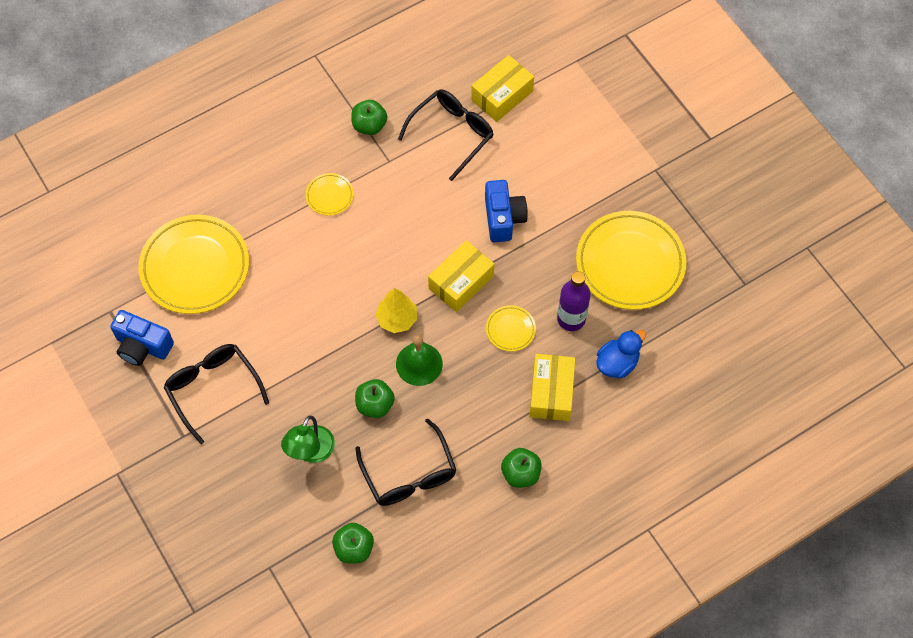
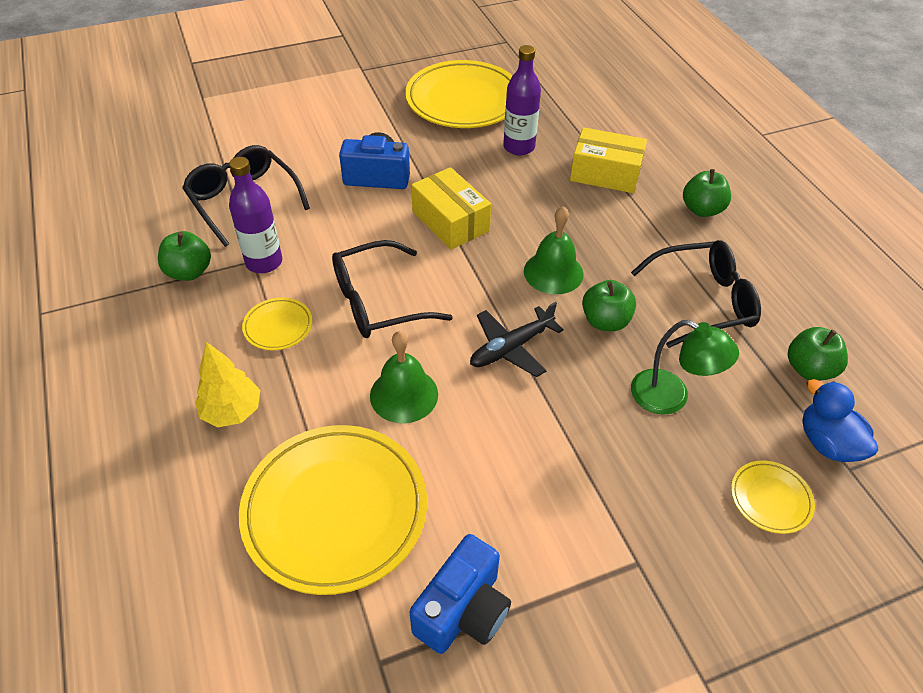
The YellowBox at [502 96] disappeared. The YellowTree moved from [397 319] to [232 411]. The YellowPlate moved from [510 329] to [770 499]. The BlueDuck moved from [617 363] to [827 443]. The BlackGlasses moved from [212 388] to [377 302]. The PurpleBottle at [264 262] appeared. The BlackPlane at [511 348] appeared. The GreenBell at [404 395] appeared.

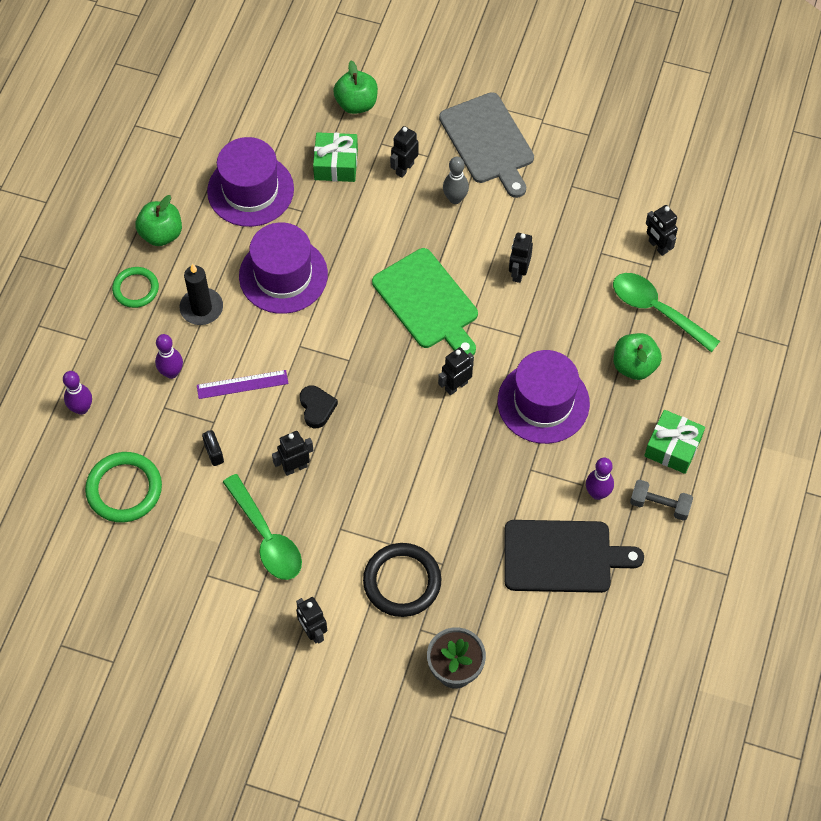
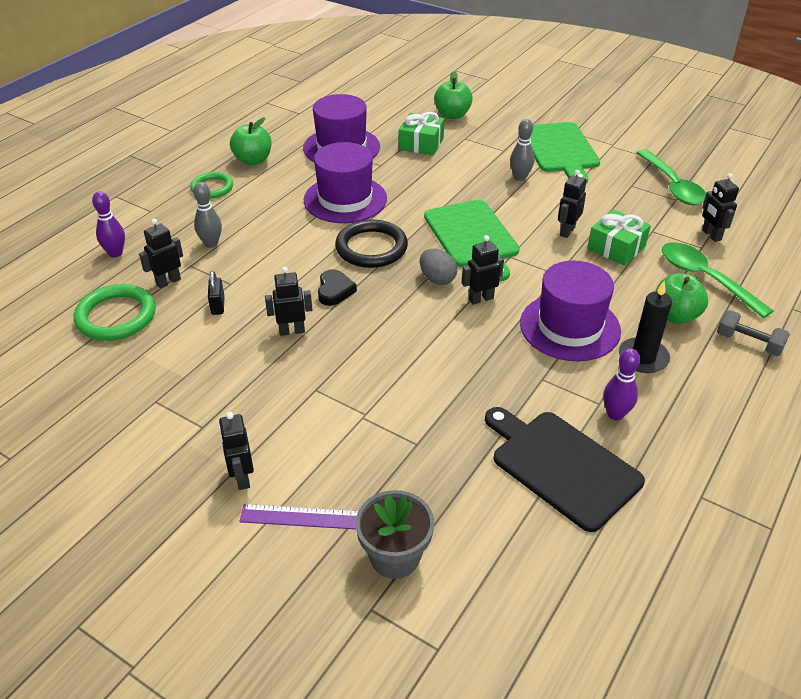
The GreyCuttingBoard at [488 142] became the GreenCuttingBoard at [560 150]. The BlackRobot moved from [404 168] to [168 282]. The BlackCandle moved from [201 308] to [643 357]. The PurpleBowlingPin at [171 372] became the GreyBowlingPin at [211 243]. The PurpleRuler moved from [242 384] to [302 517]. The GreenGift moved from [672 447] to [616 247]. The GreenSpoon moved from [266 537] to [672 186]. The GreyDumbbell moved from [659 505] to [748 343]. The BlackCuttingBoard at [562 556] turned 150 degrees counterclockwise. The BlackRing moved from [402 582] to [371 248]. The GreyEgg at [437 279] appeared.

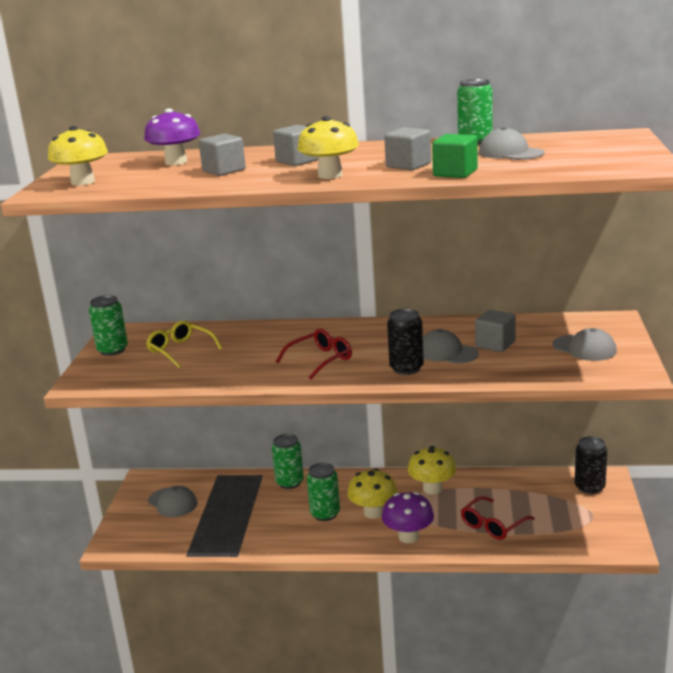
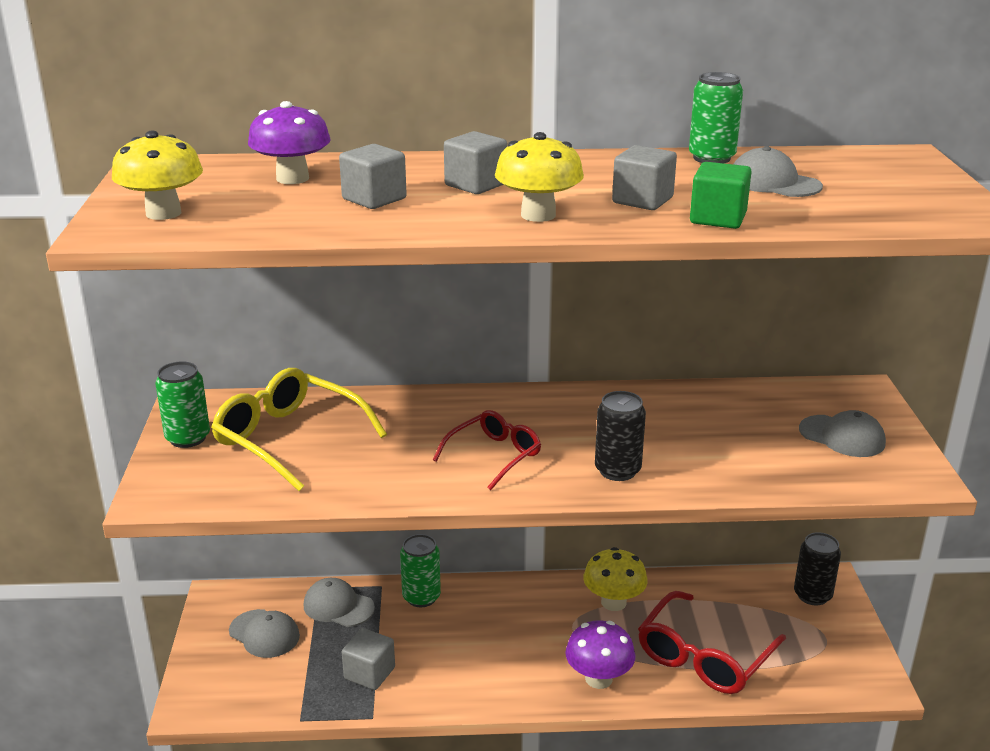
The GreyCube moved from [495 344] to [369 673]. The YellowGlasses at [180 350] changed to 1.61 times the size. The GreyCap moved from [447 352] to [338 606]. The GreenCan at [325 514] disappeared. The YellowMushroom at [373 512] disappeared. The RedGlasses at [493 525] changed to 1.61 times the size.

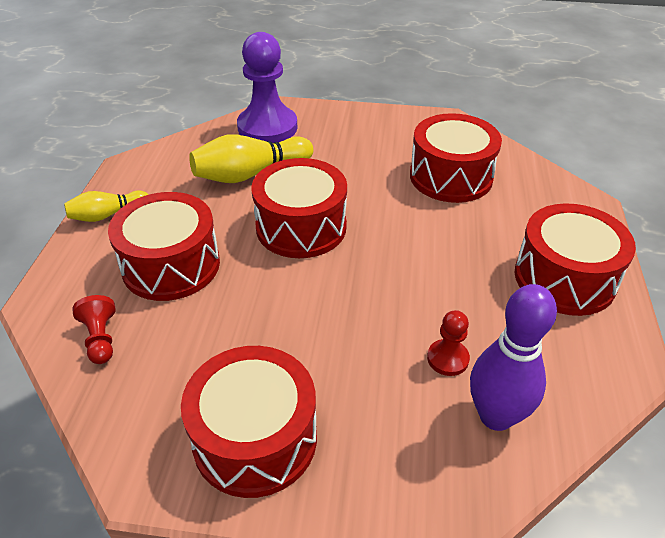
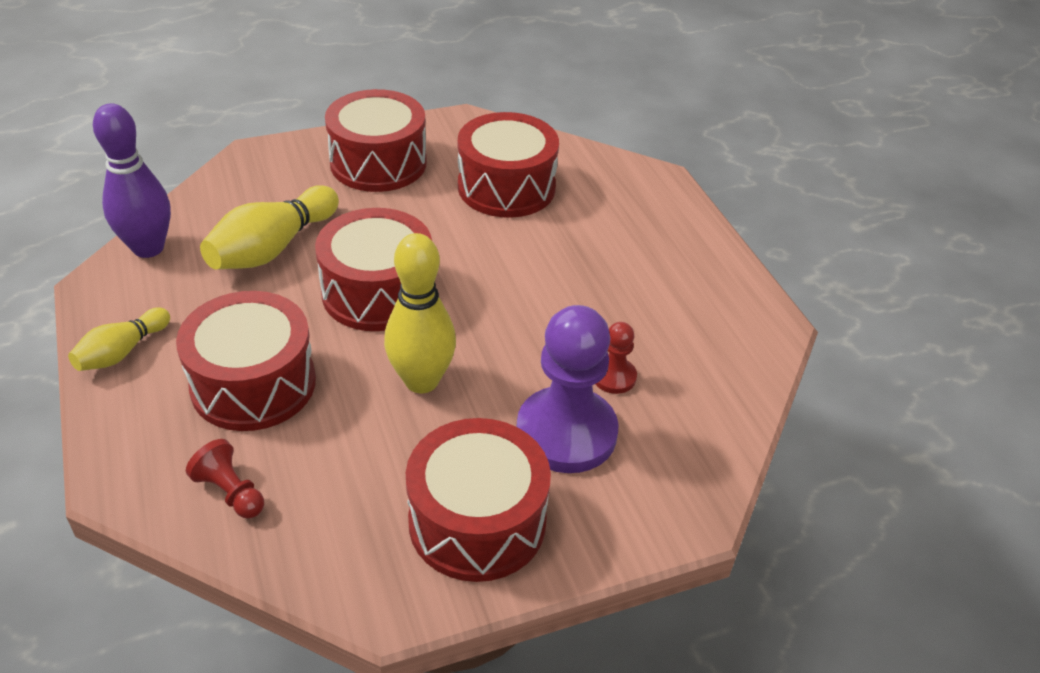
The PurplePawn moved from [267 127] to [566 433]. The RedDrum moved from [564 278] to [378 163]. The PurpleBowlingPin moved from [496 416] to [148 248]. The YellowBowlingPin at [421 381] appeared.

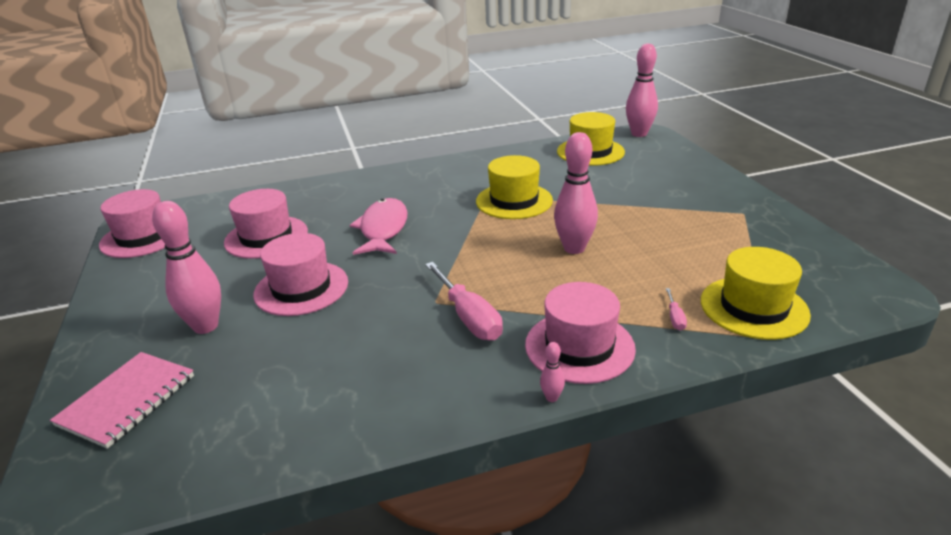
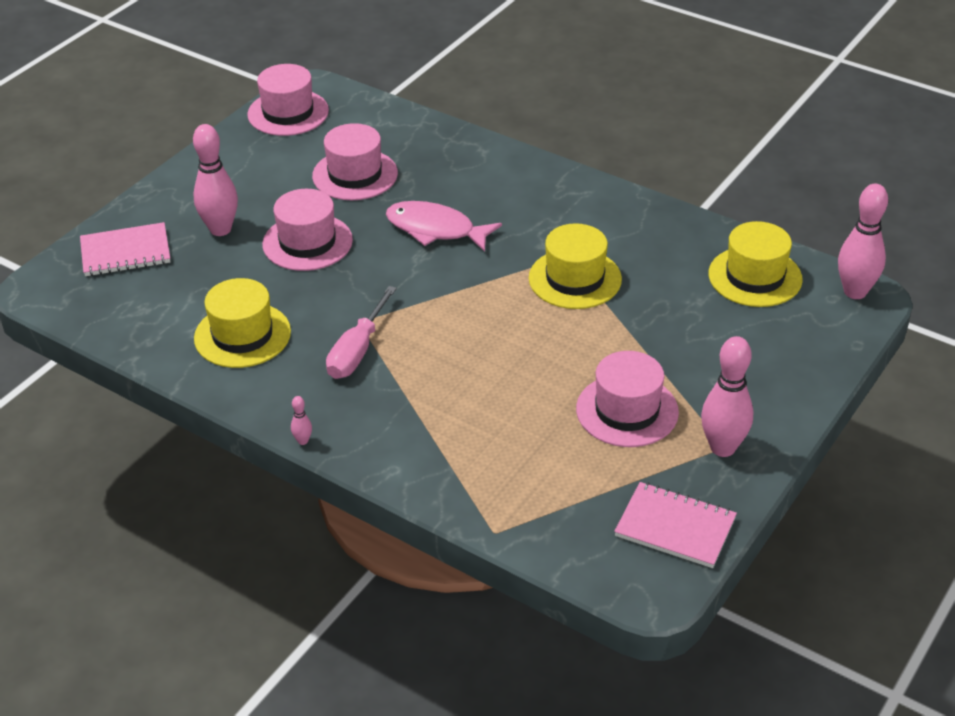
The PinkBowlingPin moved from [574 248] to [722 448]. The PinkFish at [383 229] turned 120 degrees counterclockwise. The YellowHat moved from [753 307] to [242 335]. The PinkHat moved from [579 346] to [627 410]. The PinkScrewdriver at [675 318] disappeared. The PinkNotebook at [675 527] appeared.

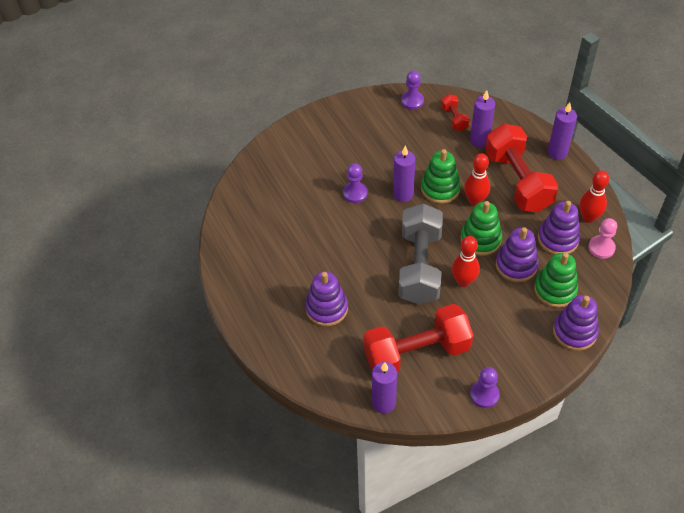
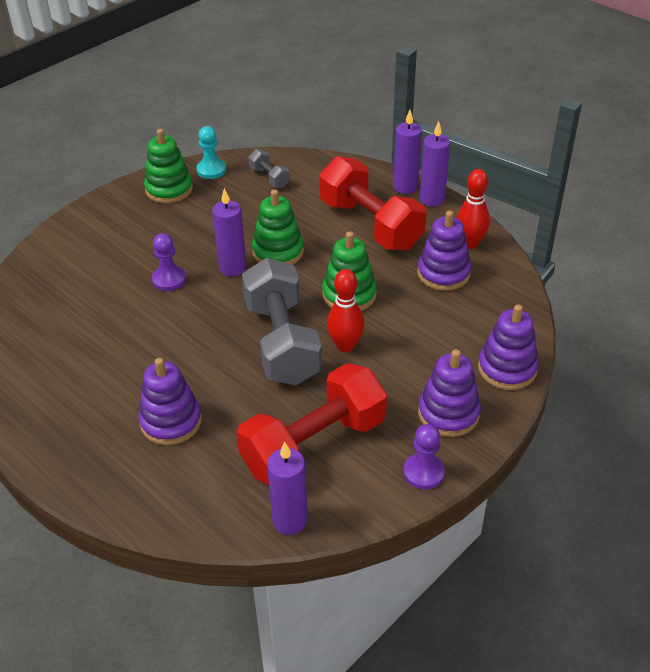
The PurplePawn at [412 101] became the TurquoisePawn at [211 170]. The PurpleCandle moved from [479 140] to [432 199]. The RedDumbbell at [454 118] became the GreyDumbbell at [269 178]. The RedBowlingPin at [475 200] disappeared. The PinkPawn at [601 248] disappeared. The PurpleStackingToy moved from [516 265] to [448 413]. The GreenStackingToy moved from [555 290] to [169 189].

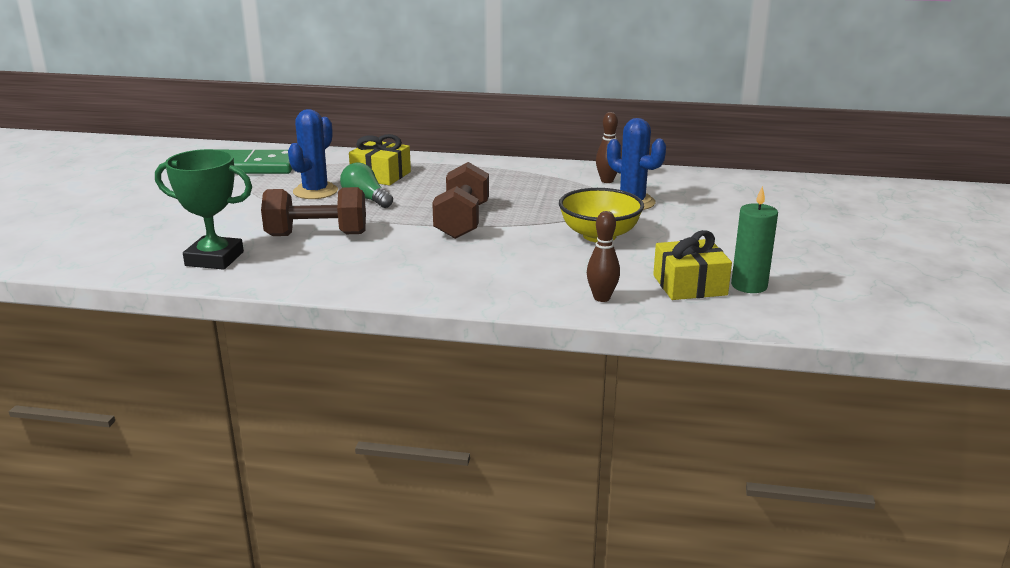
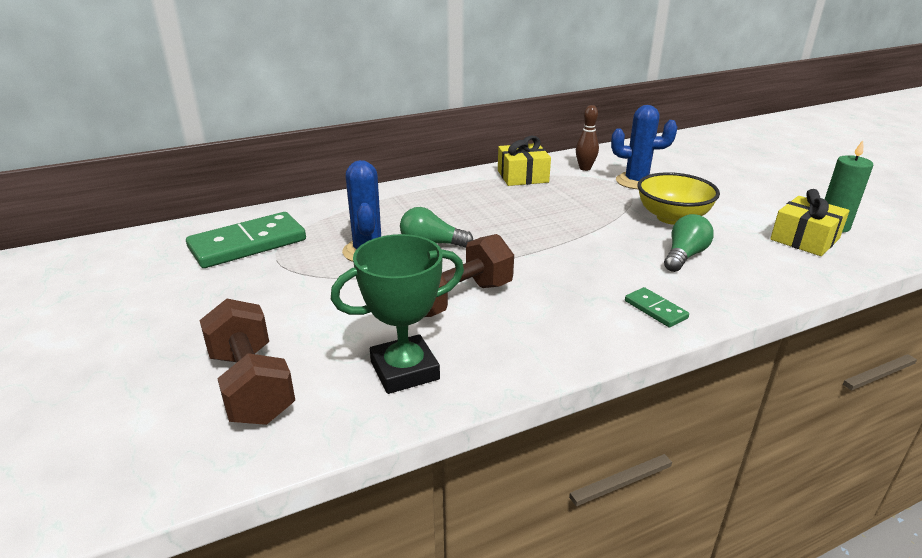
The YellowGift moved from [381 175] to [522 176]. The BrownDumbbell moved from [462 221] to [251 386]. The BrownBowlingPin at [602 298] disappeared. The GreenLightBulb at [684 256] appeared. The GreenDomino at [655 309] appeared.

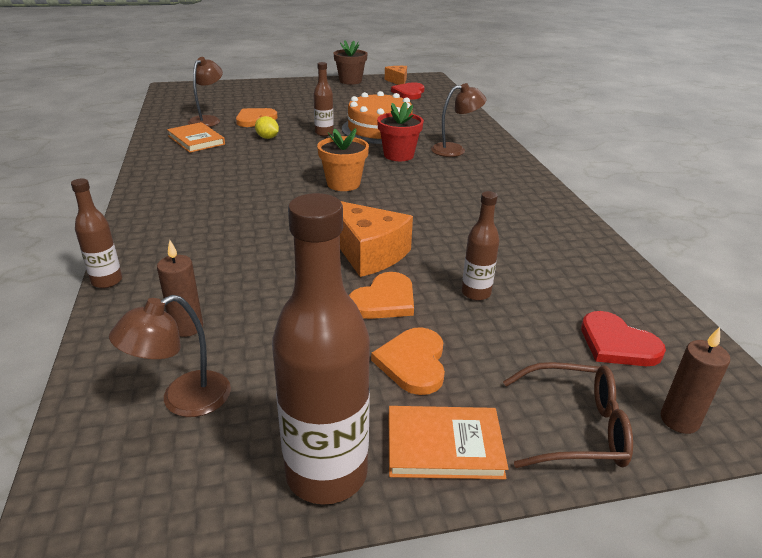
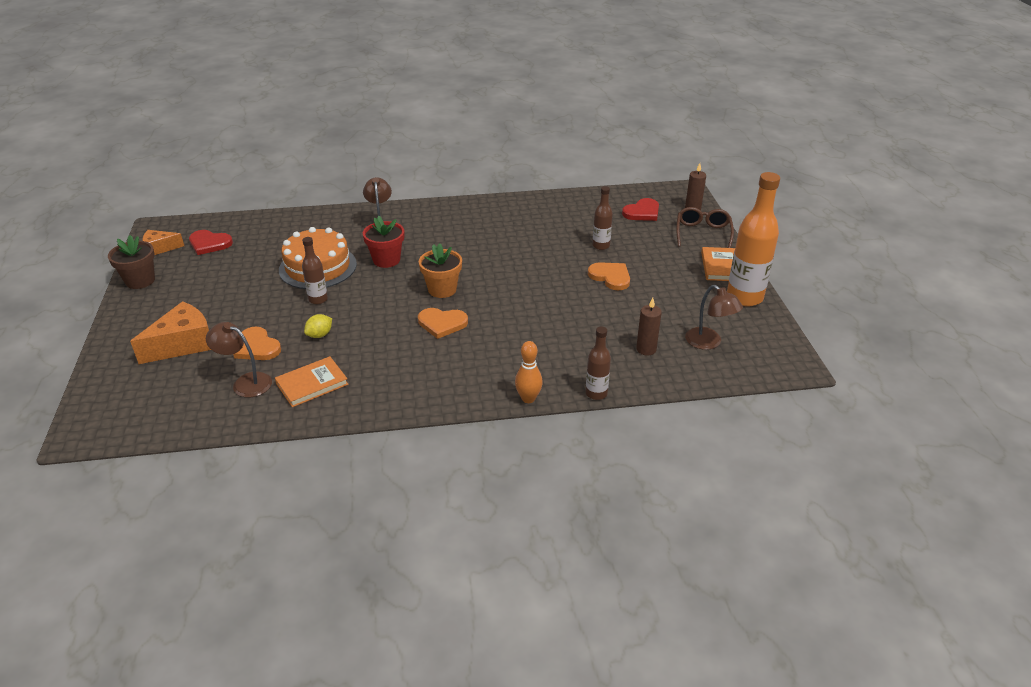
The BrownBottle at [326 473] became the OrangeBottle at [744 297]. The OrangeCheese moved from [368 253] to [183 344]. The OrangeHeart moved from [413 363] to [442 323]. The OrangeBowlingPin at [528 398] appeared.

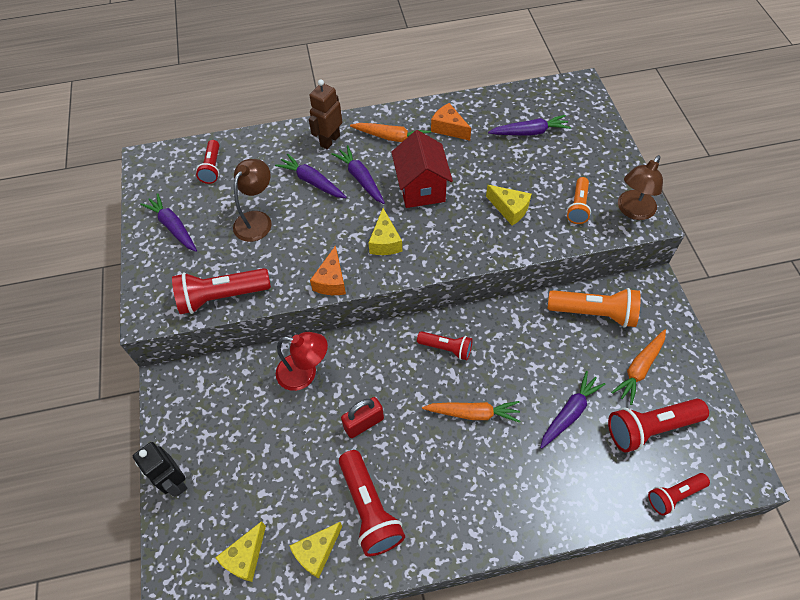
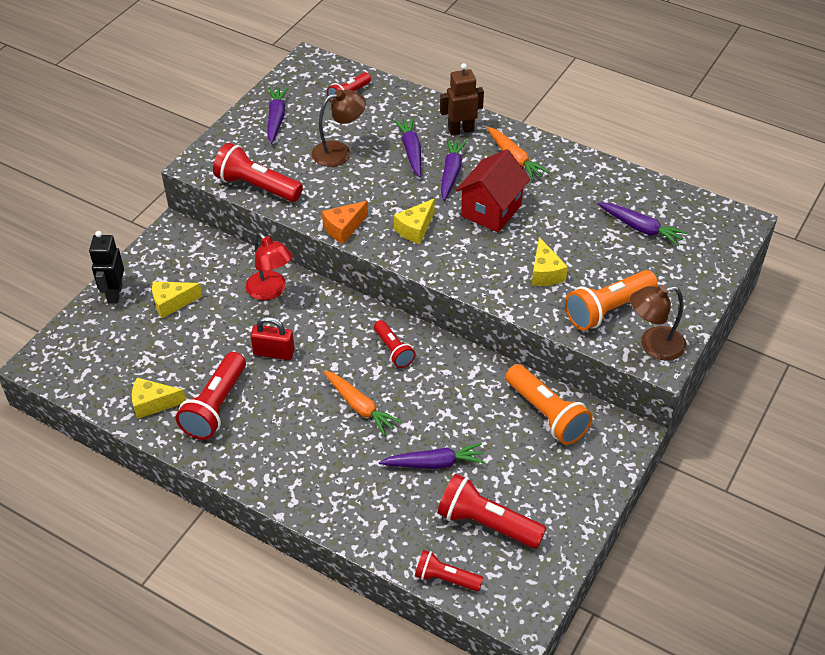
The OrangeCheese at [449 128] disappeared. The OrangeFlashlight at [578 206] changed to 1.64 times the size. The OrangeCarrot at [639 369] disappeared. The YellowCheese moved from [245 557] to [172 303].

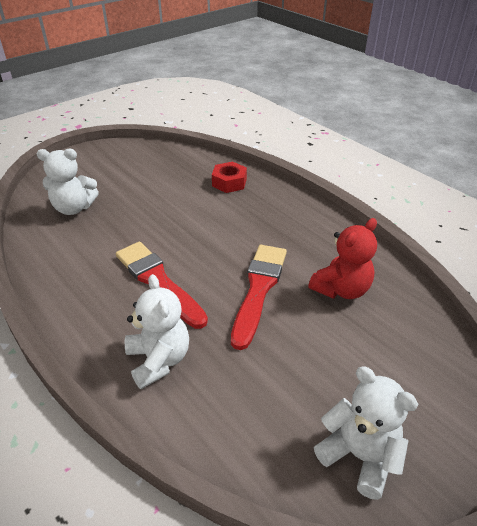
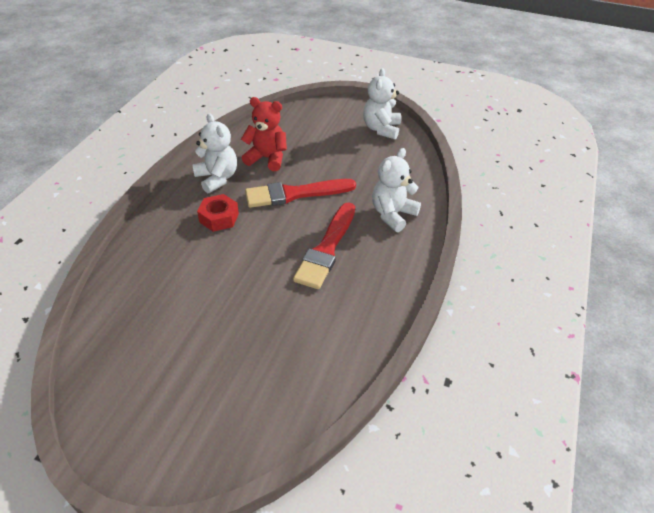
The WhiteTeddyBear moved from [74 208] to [217 178]. The RedNut moved from [229 182] to [219 218].

